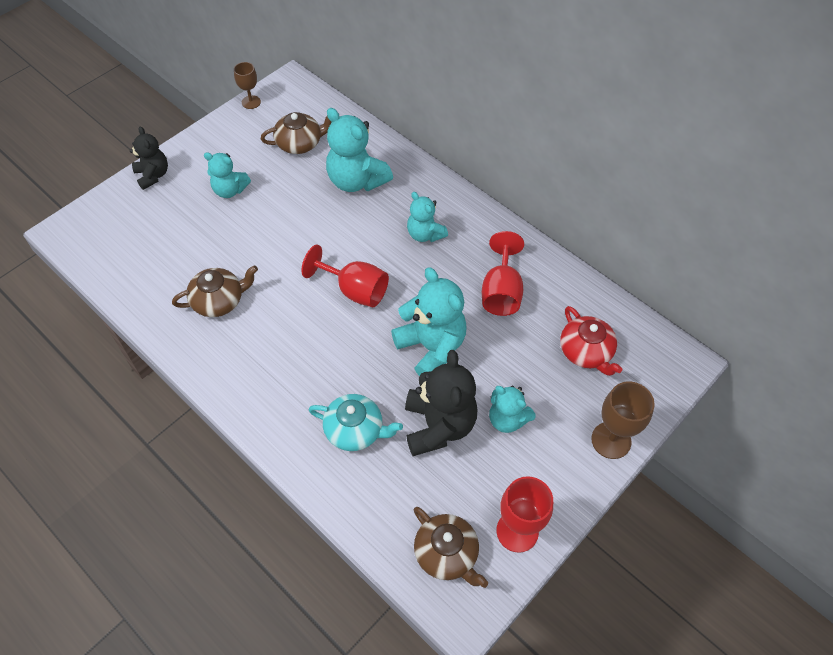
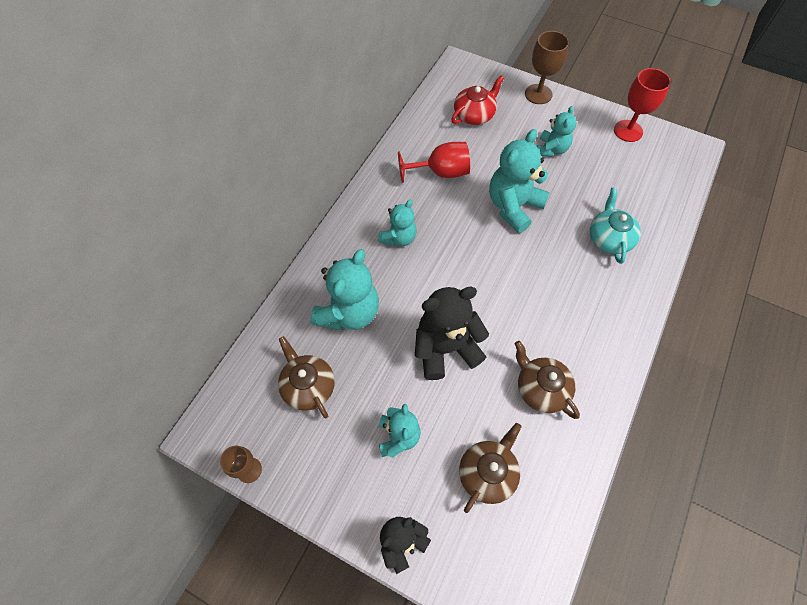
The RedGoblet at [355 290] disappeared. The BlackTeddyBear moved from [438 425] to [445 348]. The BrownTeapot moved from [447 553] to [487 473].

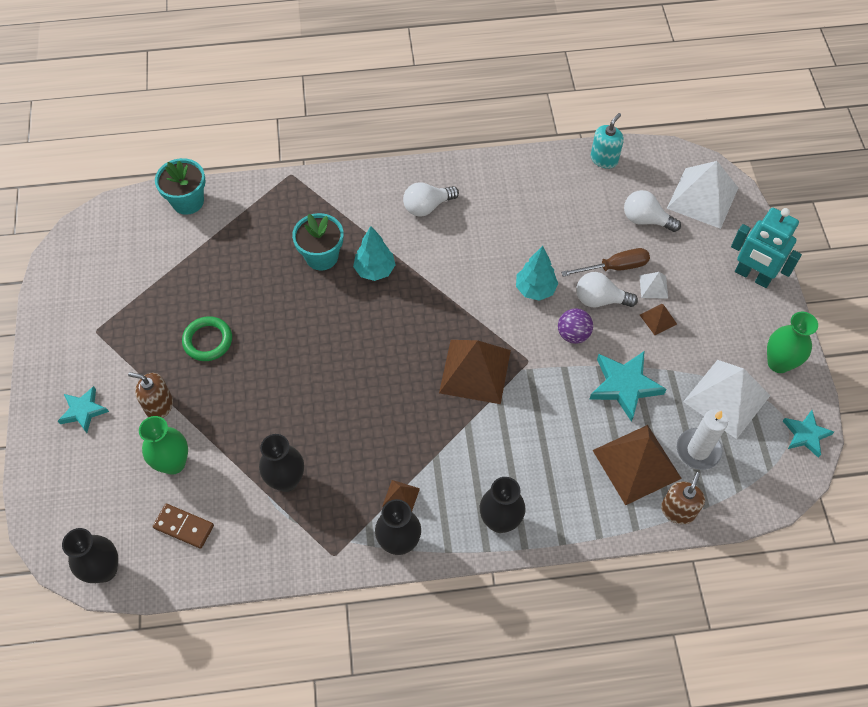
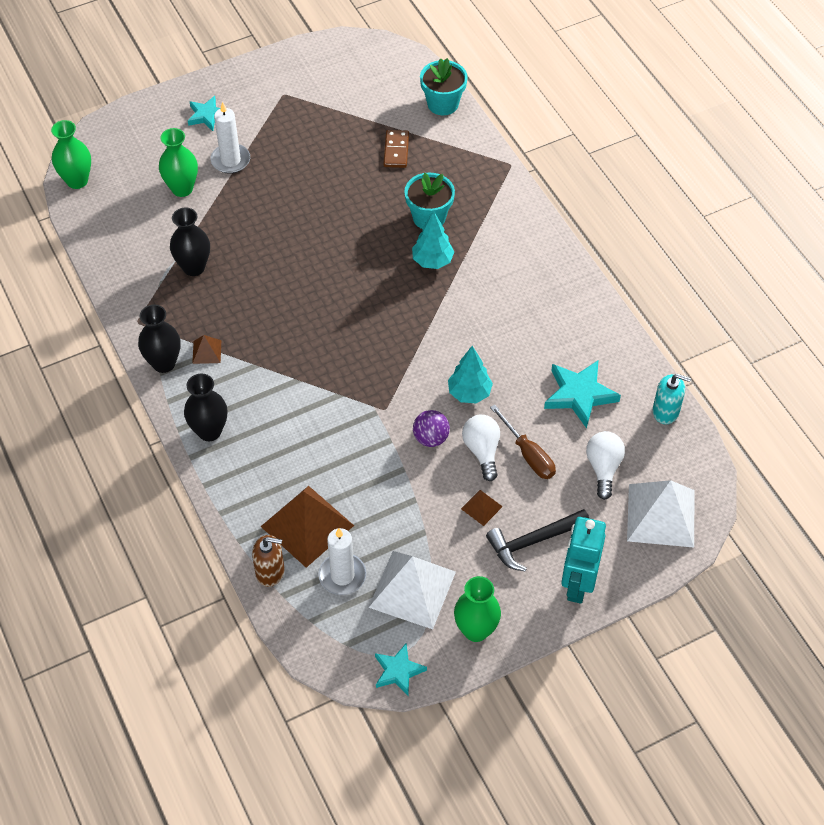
The WhiteLightBulb at [427 206] disappeared. The WhitePyramid at [653 286] disappeared. The GreenRing at [208 341] disappeared. The BrownPyramid at [475 371] disappeared. The TurquoiseStar moved from [624 386] to [579 395]. The BrownSoapDispenser at [159 405] was replaced by the WhiteCandle at [230 160]. The BrownDomino moved from [184 527] to [396 150]. The BlackVase at [104 570] became the GreenVase at [77 181]. The BlackHammer at [533 541] appeared.

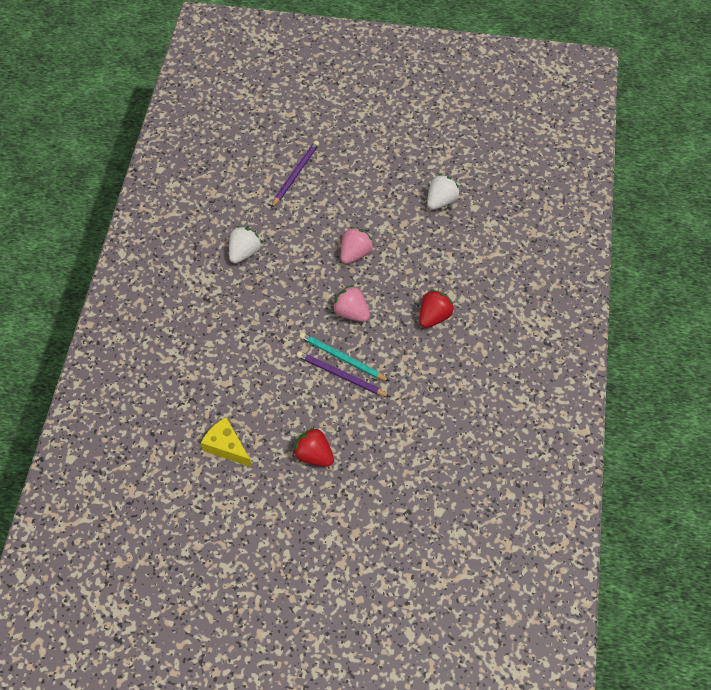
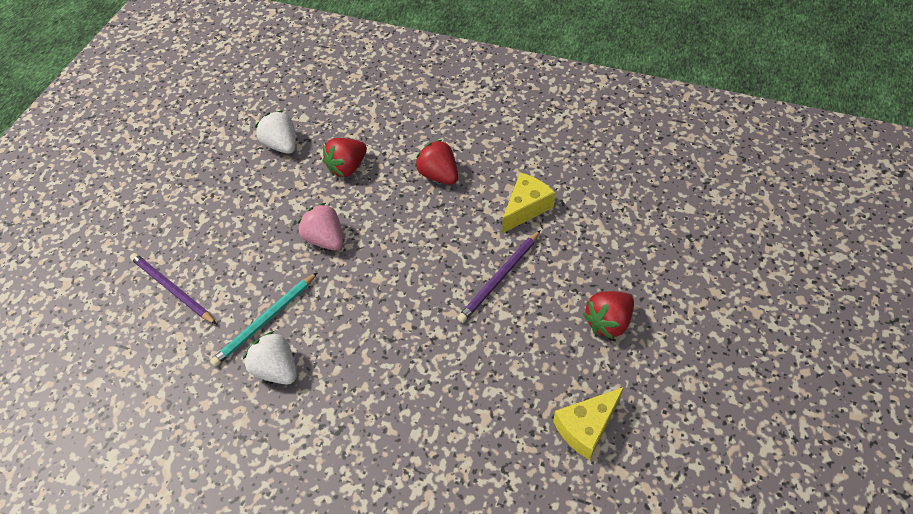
The PinkStrawberry at [351 312] disappeared. The TurquoisePencil moved from [342 358] to [265 321]. The RedStrawberry at [347 167] appeared. The YellowCheese at [526 208] appeared.

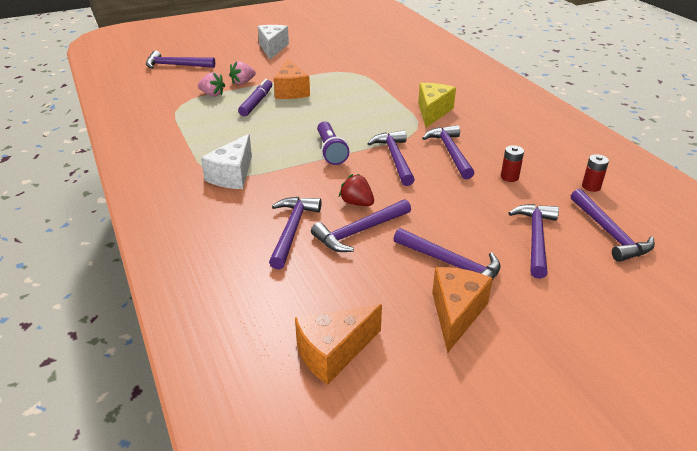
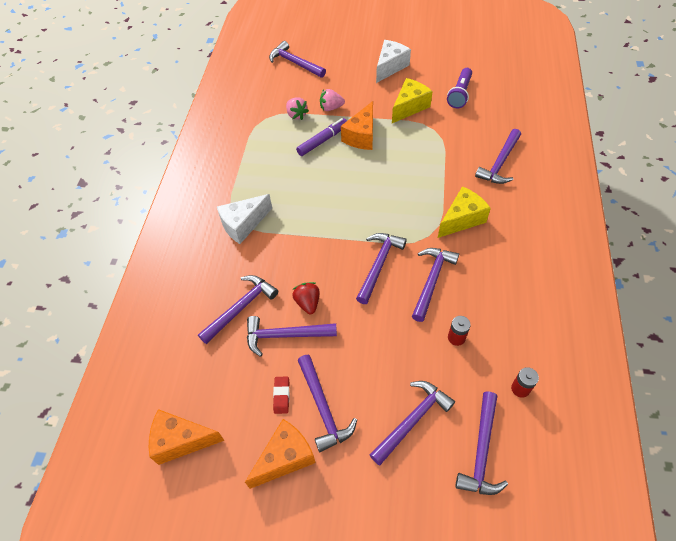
The PurpleFlashlight moved from [330 151] to [460 94]. The YellowCheese at [409 107] appeared. The PurpleHammer at [500 163] appeared. The RedEraser at [281 396] appeared.

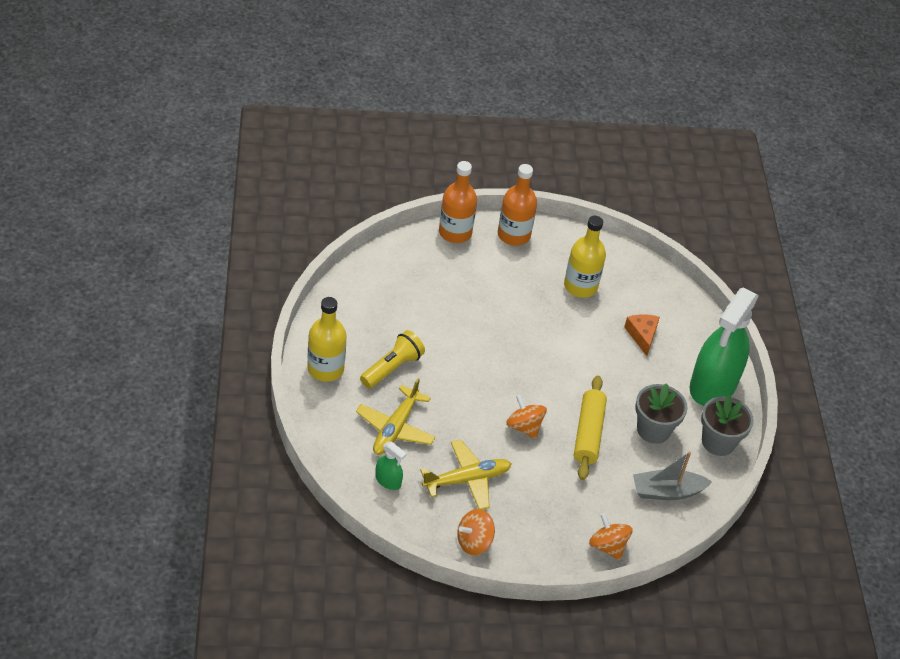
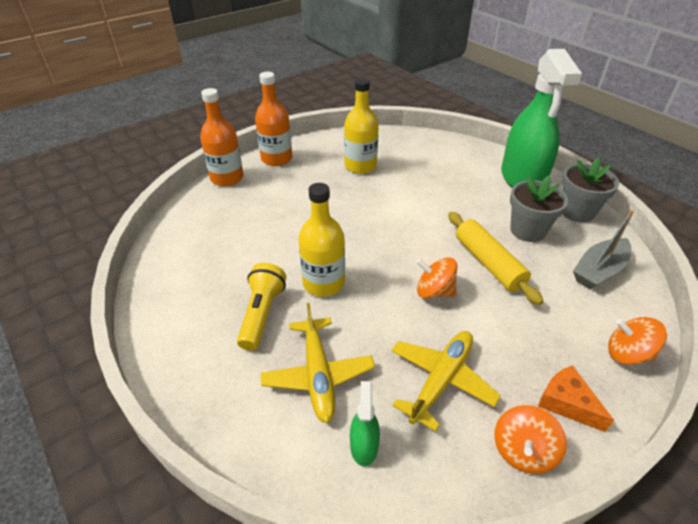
The YellowBottle moved from [325 369] to [323 283]. The OrangeCheese moved from [642 335] to [567 403]. The GreenSprayBottle at [388 481] turned 90 degrees counterclockwise.

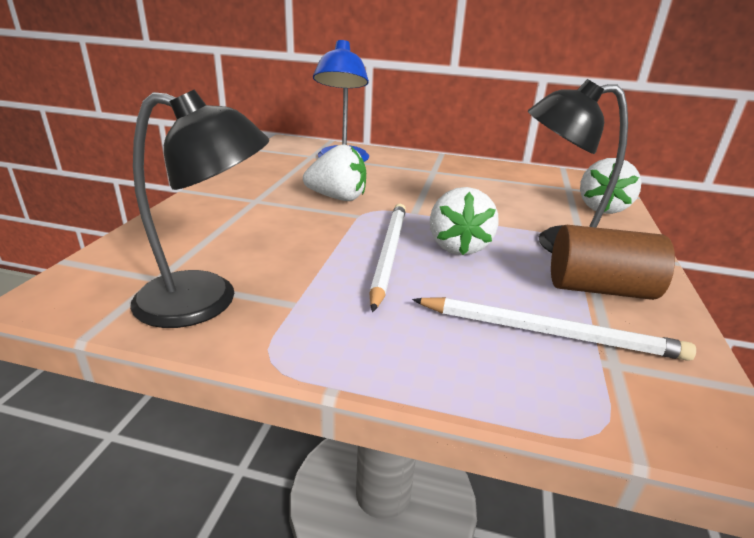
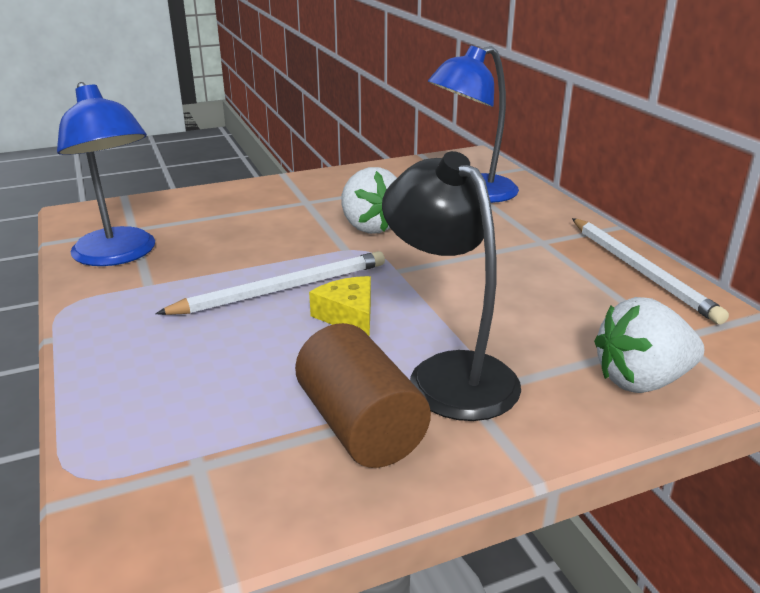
The BlackLamp at [206 301] became the BlueLamp at [119 255]. The WhiteStrawberry at [458 246] was replaced by the YellowCheese at [348 316]. The WhitePencil moved from [548 332] to [640 271].

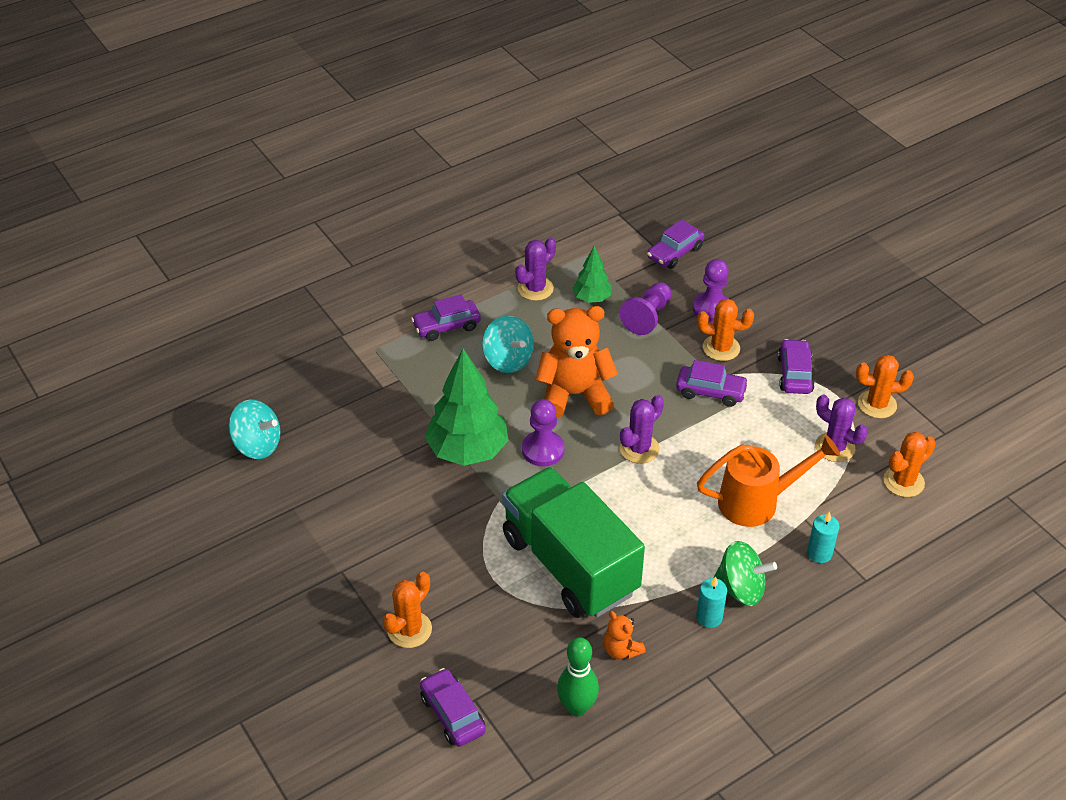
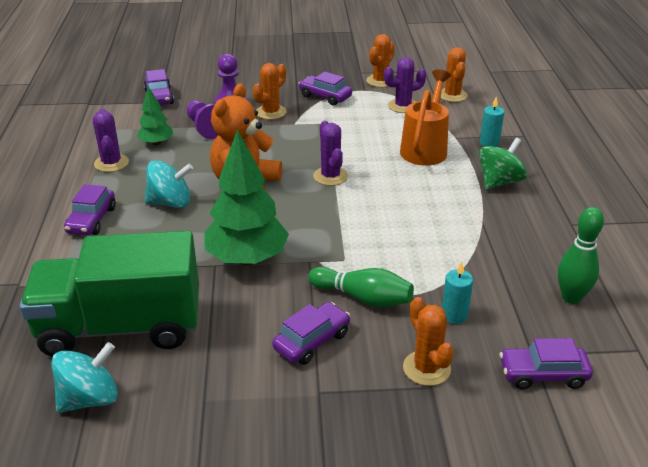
The PurpleCar moved from [711 392] to [312 341]. The PurplePawn at [543 450] disappeared. The GreenTruck moved from [569 564] to [121 327]. The TurquoiseCandle moved from [709 617] to [454 315]. The OrangeTeddyBear at [621 650] disappeared. The GreenBowlingPin at [363 298] appeared.

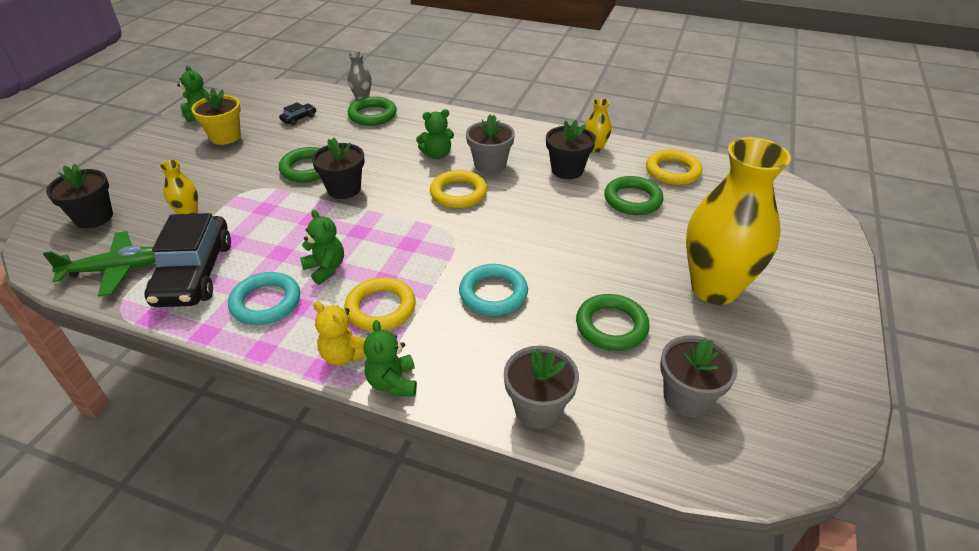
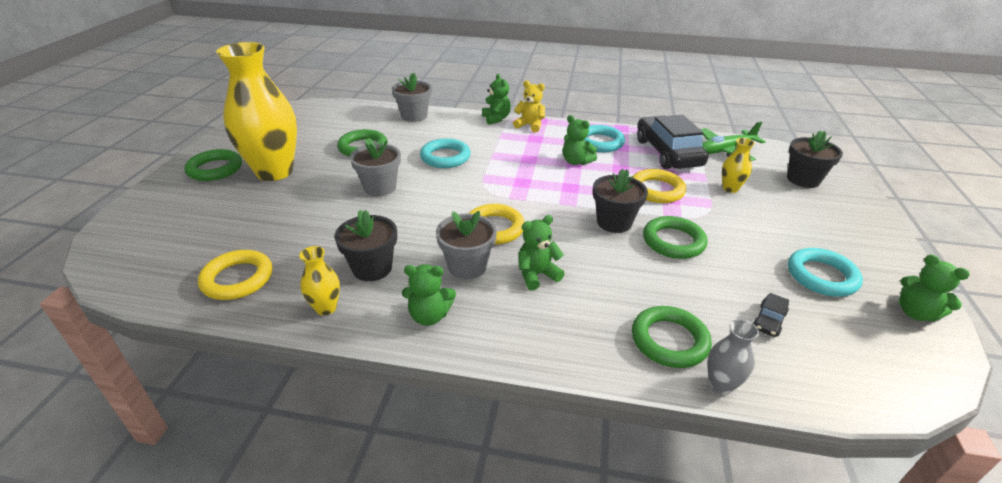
The YellowFlowerPot at [225 137] was replaced by the TurquoiseRing at [821 276]. The GreenRing moved from [632 200] to [215 169]. The YellowRing moved from [381 308] to [656 190]. The GreyFlowerPot moved from [687 397] to [380 187]. The GreenTeddyBear at [429 316] appeared.

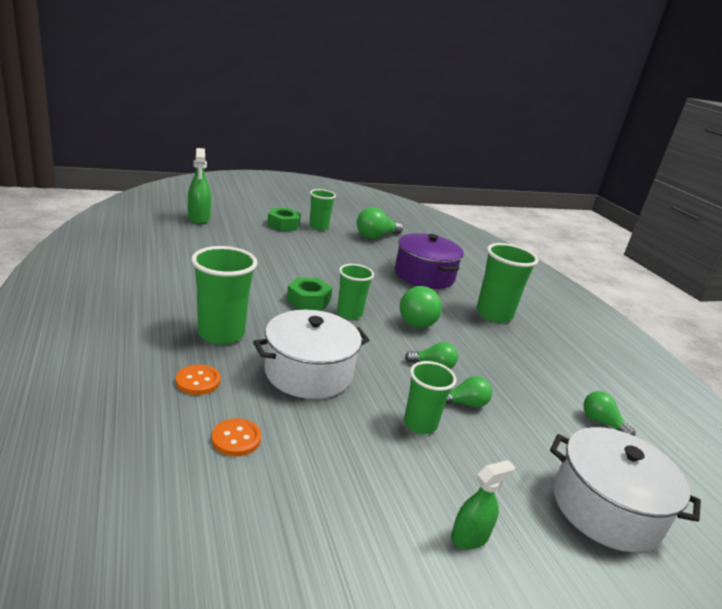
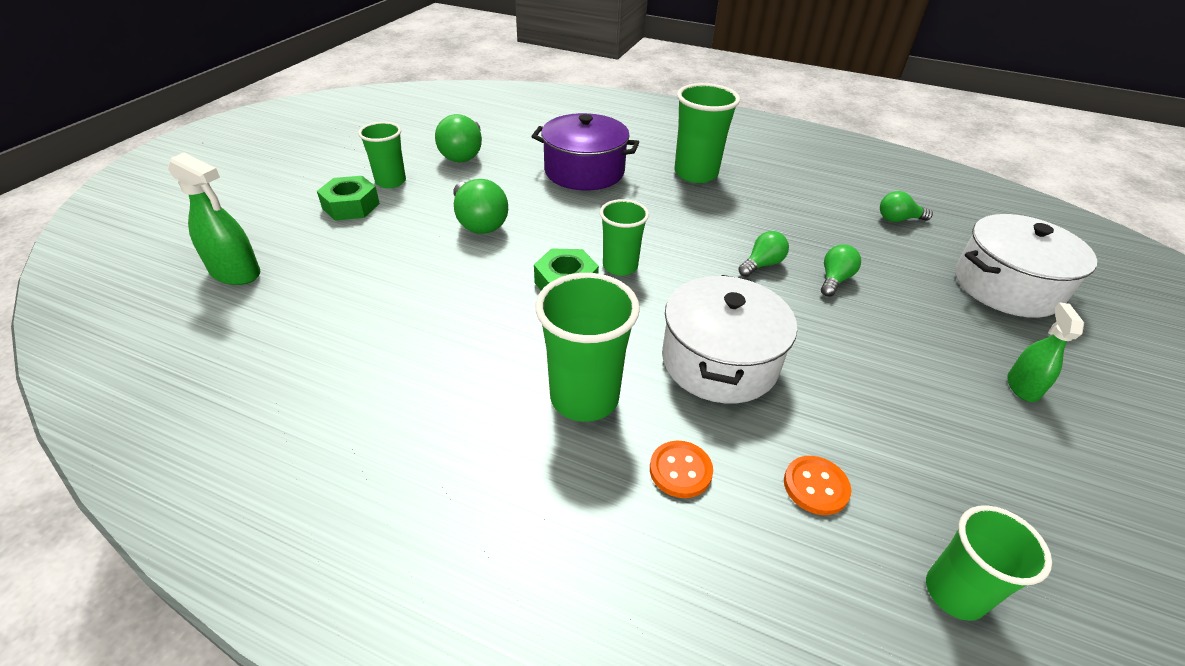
The GreenLightBulb moved from [419 320] to [479 222]. The GreenCup moved from [420 424] to [954 593].

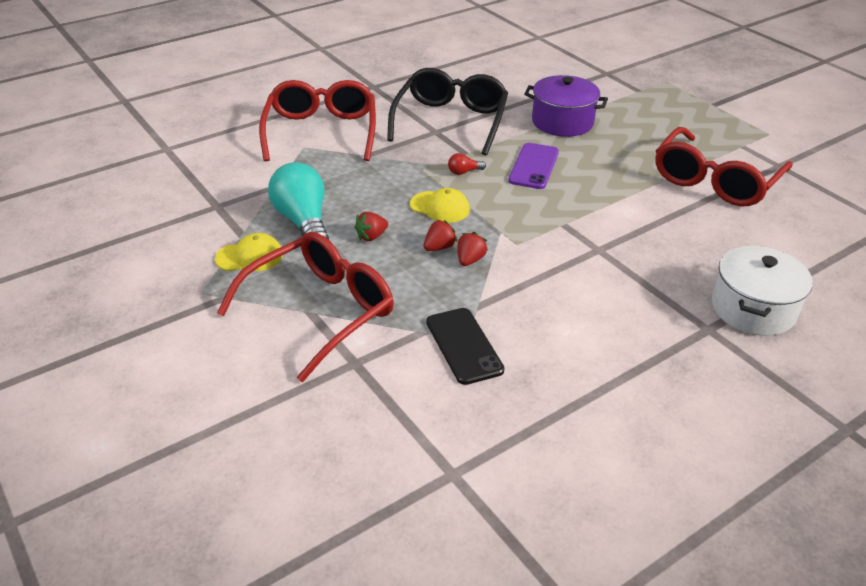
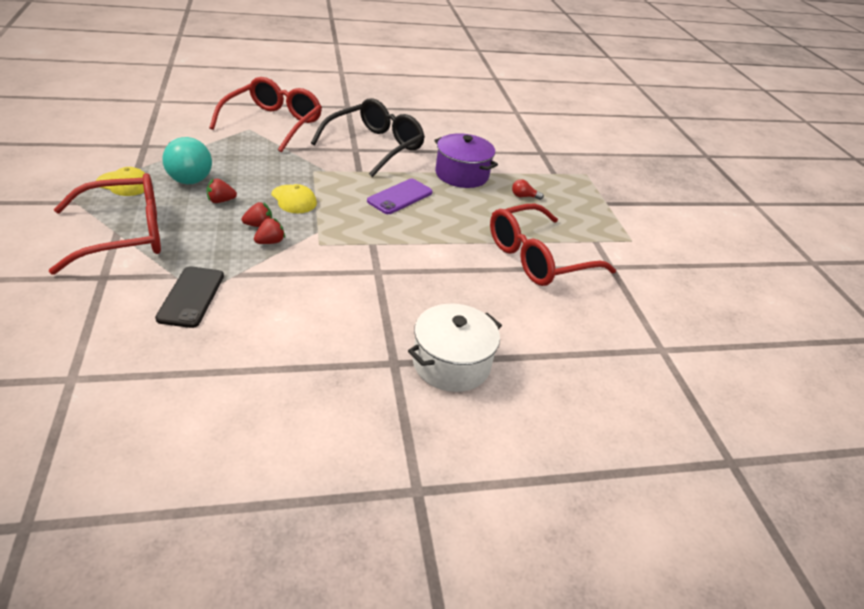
The RedLightBulb moved from [464 172] to [524 196]. The TurquoiseLightBulb at [303 221] turned 150 degrees clockwise.

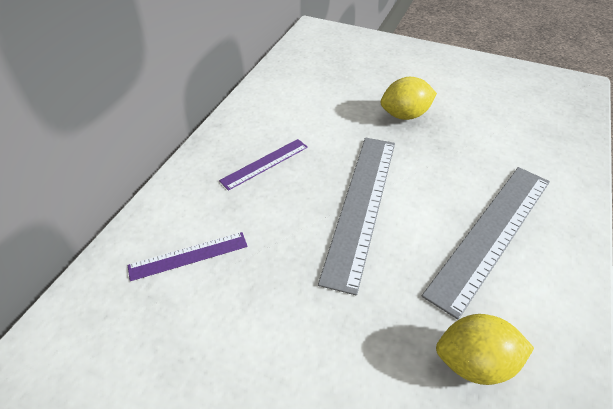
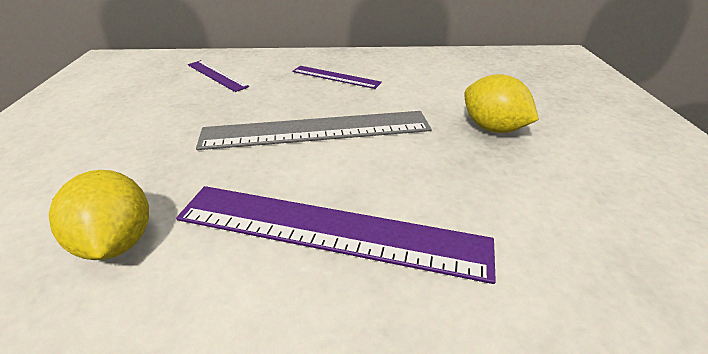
The GreyRuler at [491 233] became the PurpleRuler at [330 230].

